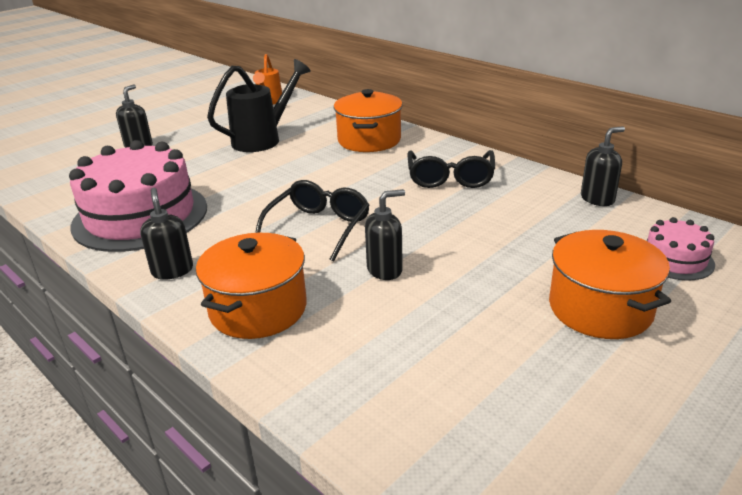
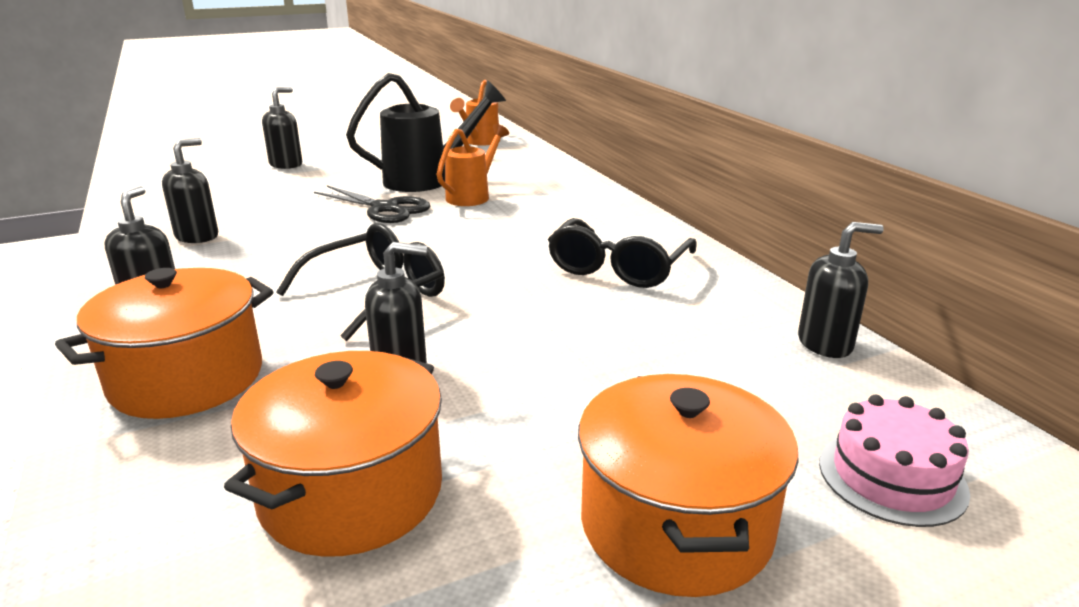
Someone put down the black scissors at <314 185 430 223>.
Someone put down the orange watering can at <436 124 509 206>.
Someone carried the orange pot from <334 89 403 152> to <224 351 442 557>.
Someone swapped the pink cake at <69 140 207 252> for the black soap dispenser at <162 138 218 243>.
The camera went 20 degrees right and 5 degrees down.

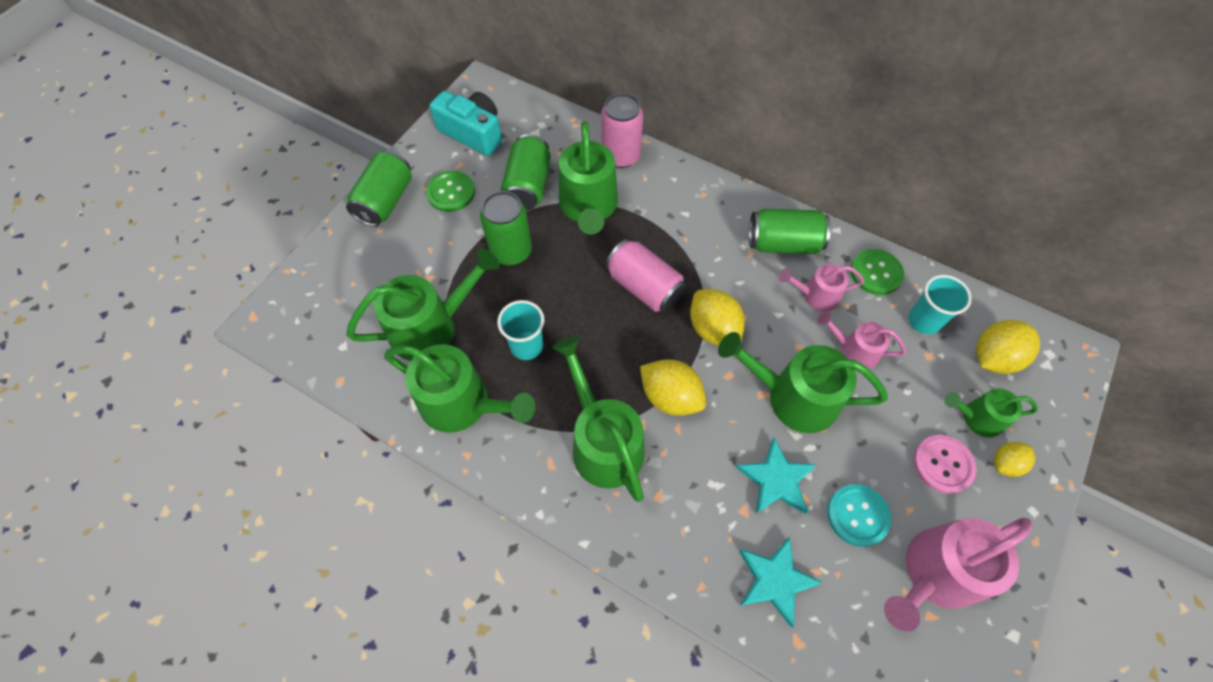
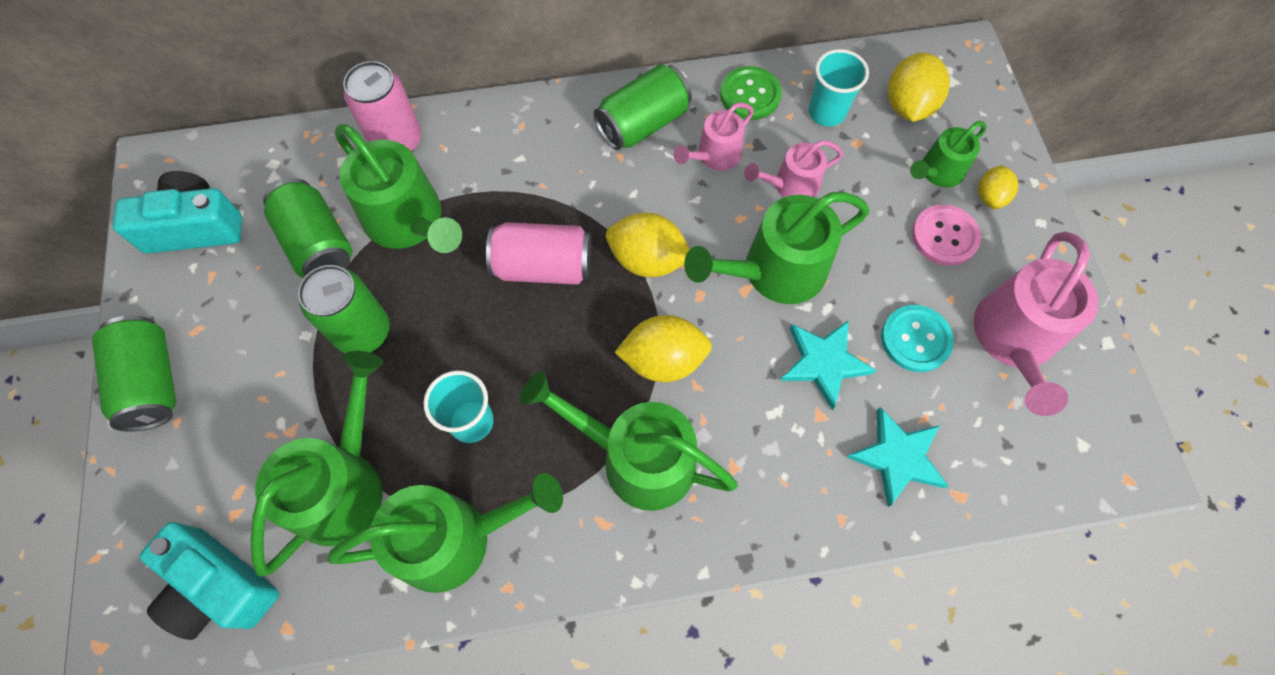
Someone took away the green button at <426 171 475 212>.
Someone put down the turquoise camera at <140 522 279 640>.
The camera went 40 degrees left and 5 degrees up.

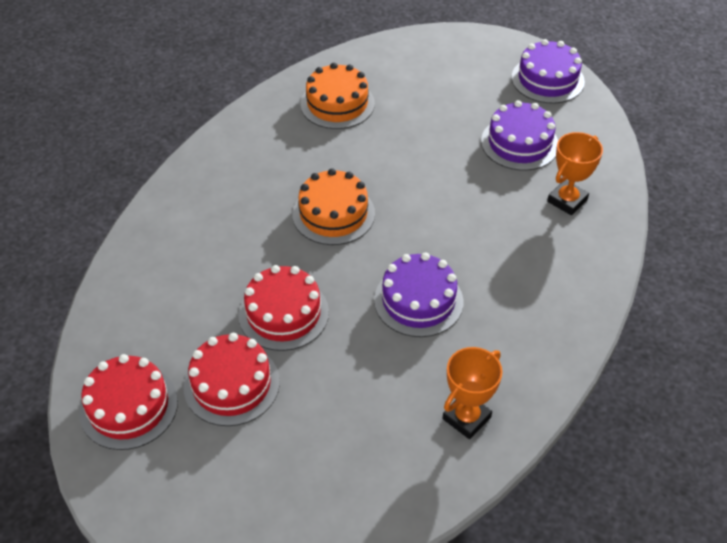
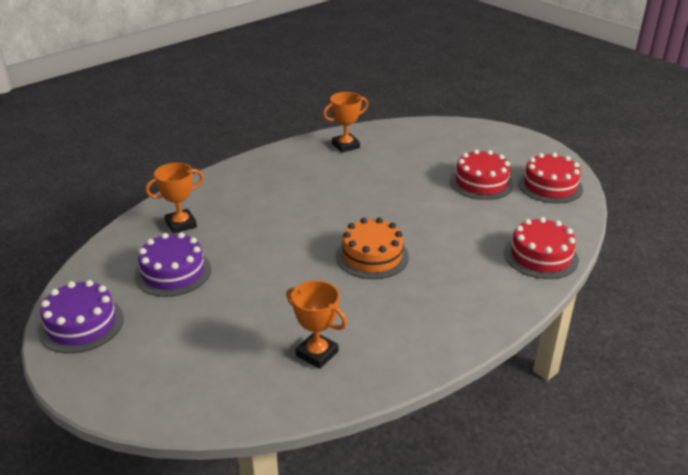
Someone took away the purple cake at <374 252 463 337>.
Someone carried the red cake from <238 265 329 351> to <504 217 579 279>.
Someone swapped the orange cake at <300 63 375 129> for the orange trophy at <286 280 347 369>.
The camera went 160 degrees left and 15 degrees down.

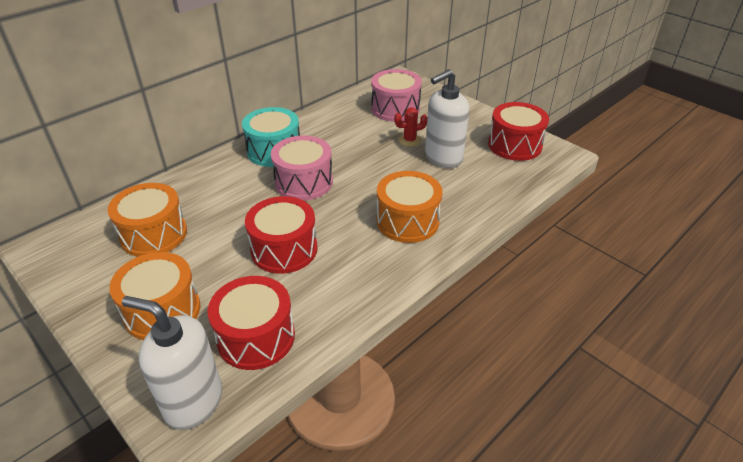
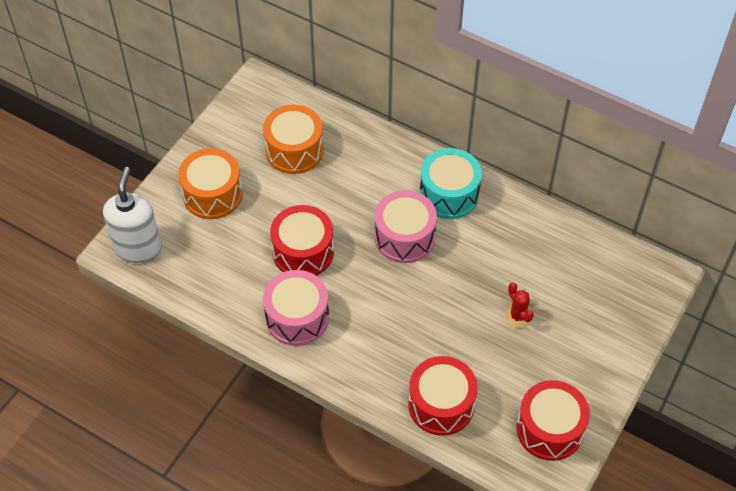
Someone took away the orange drum at <376 171 442 243>.
Someone took away the white soap dispenser at <425 69 469 168>.
Someone carried the red drum from <208 276 295 370> to <408 356 478 436>.
Someone carried the pink drum from <371 69 422 122> to <263 270 329 346>.
The camera went 75 degrees right and 15 degrees up.

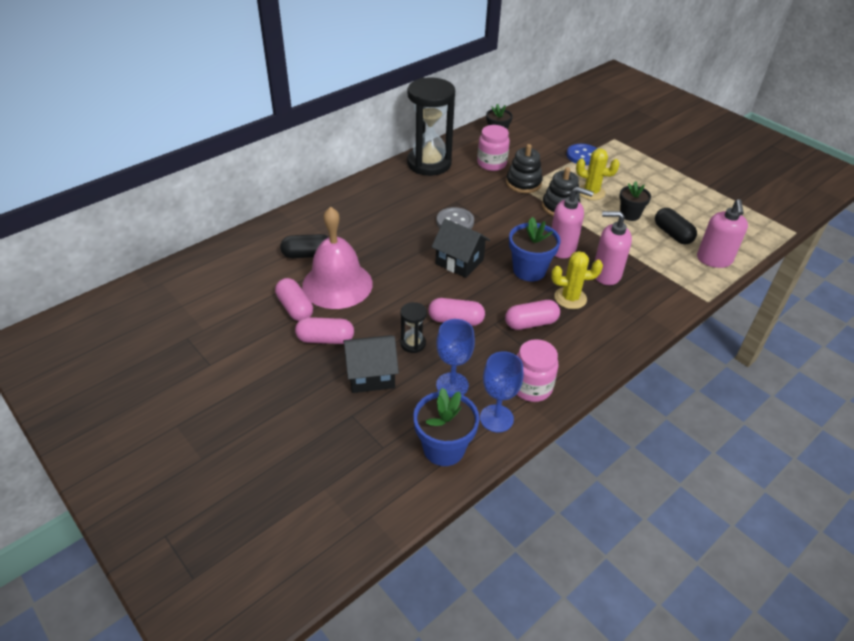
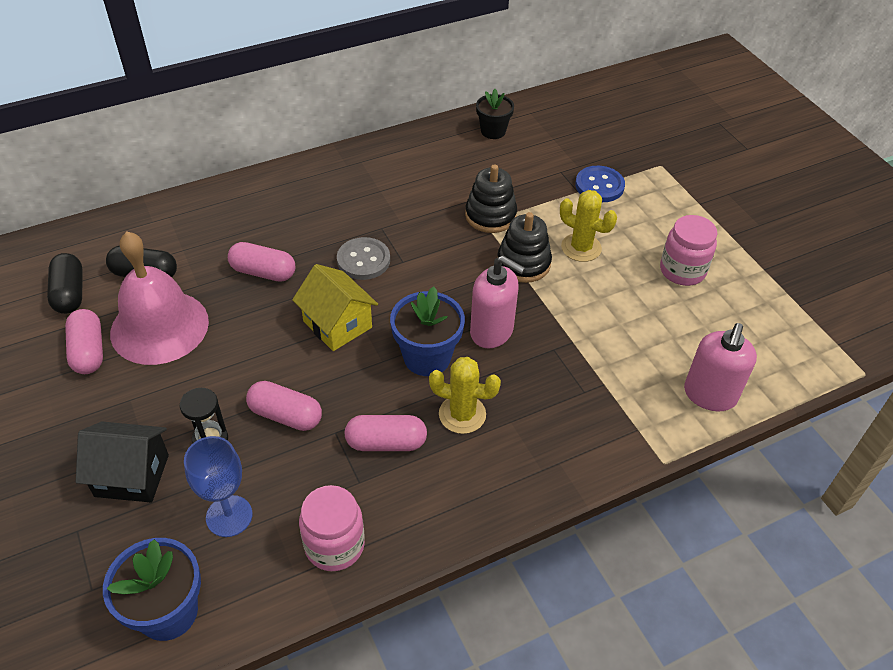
Someone took away the black hourglass at <407 78 455 176>.
Someone took away the blue goblet at <480 351 523 432>.
Someone took away the pink soap dispenser at <595 211 632 285>.
Someone took away the black flower pot at <620 181 651 221>.
Someone carried the pink capsule from <295 317 354 344> to <228 242 296 282>.
Someone carried the pink jar from <477 125 510 171> to <660 215 717 286>.
Someone carried the black capsule from <655 208 697 245> to <47 253 83 314>.
Someone repainted the black house at <432 219 490 278>, which became the yellow house at <292 264 378 351>.
The camera went 15 degrees right and 5 degrees up.

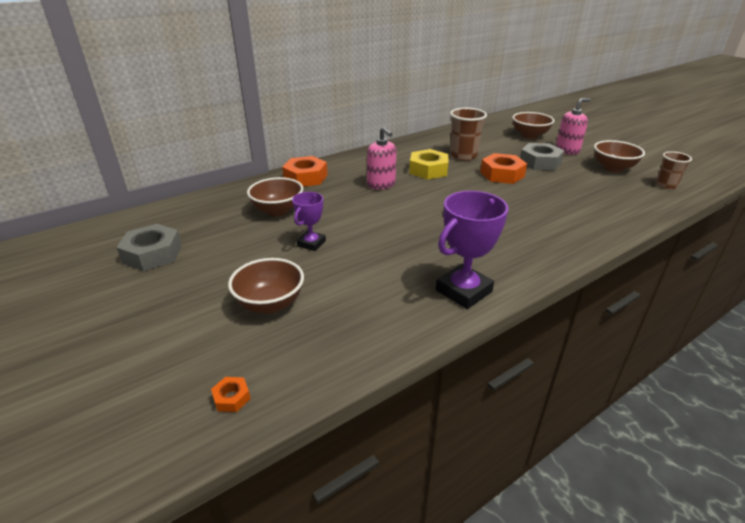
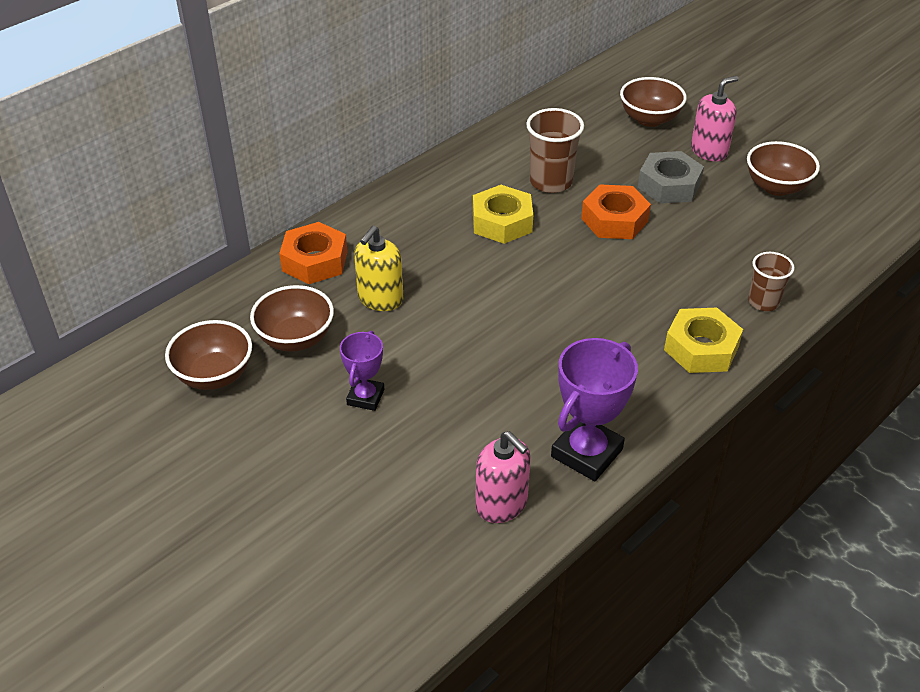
Someone took away the grey nut at <116 224 182 271>.
Someone took away the orange nut at <211 377 251 412>.
Someone put down the yellow soap dispenser at <354 226 404 311>.
Someone put down the yellow nut at <664 308 743 373>.
Someone carried the brown bowl from <228 258 304 314> to <165 320 252 390>.
Someone carried the pink soap dispenser from <367 127 397 190> to <475 431 531 523>.
Someone carried the brown cup from <656 151 692 189> to <748 252 795 311>.
The camera went 10 degrees left and 10 degrees up.

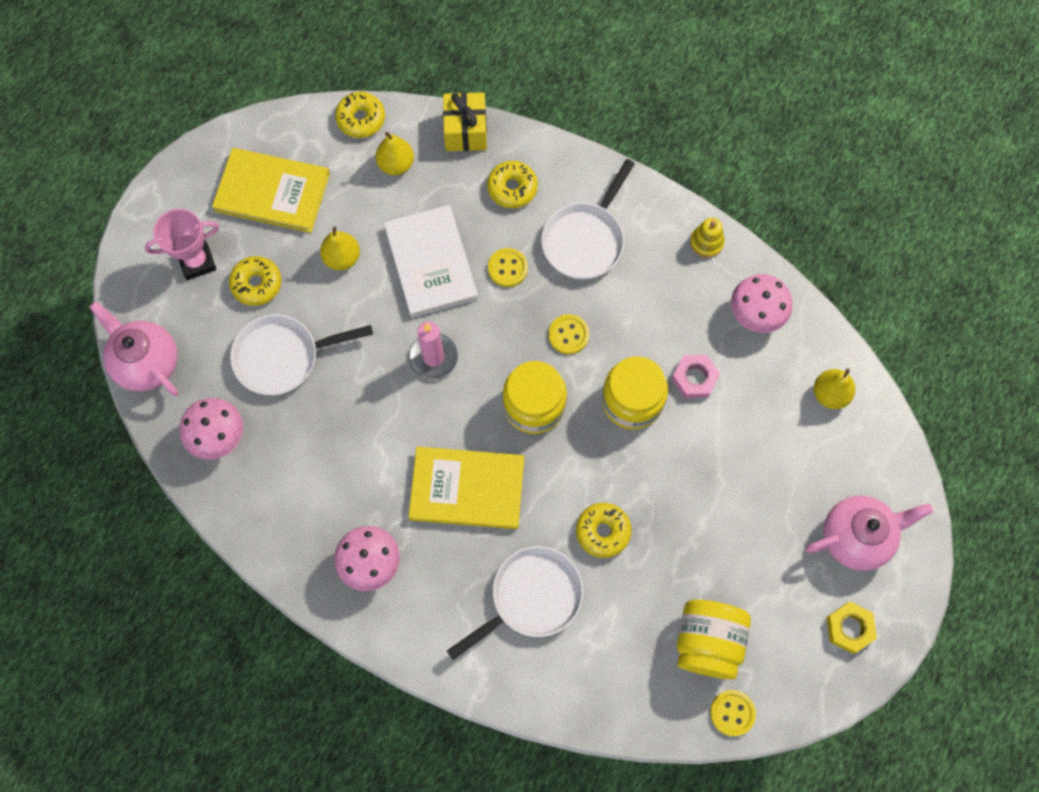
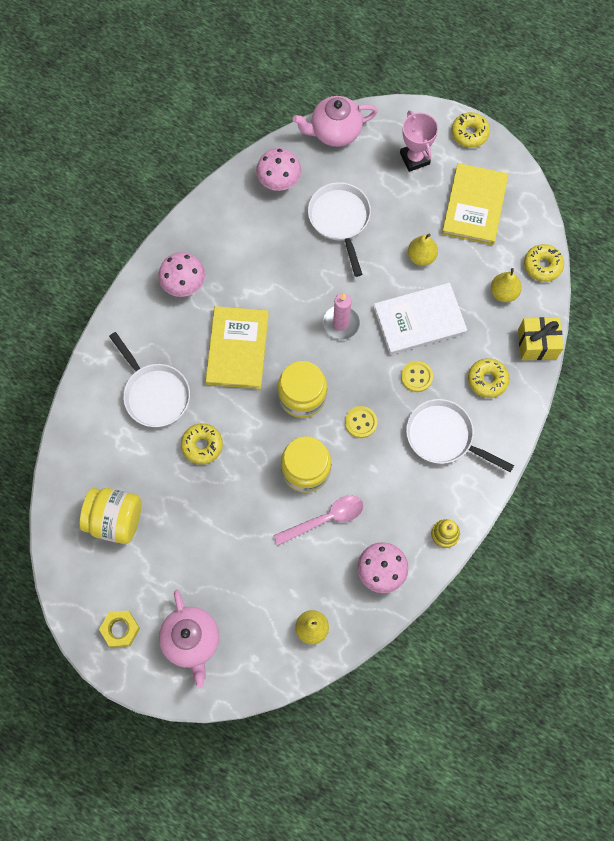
Someone took away the yellow button at <710 690 756 736>.
Someone carried the yellow donut from <229 256 281 306> to <451 112 490 148>.
Someone swapped the pink nut at <672 355 720 398> for the pink spoon at <273 496 364 545>.
Someone rotated the pink teapot at <89 301 179 396> by 150 degrees counterclockwise.
The camera went 90 degrees right and 0 degrees up.

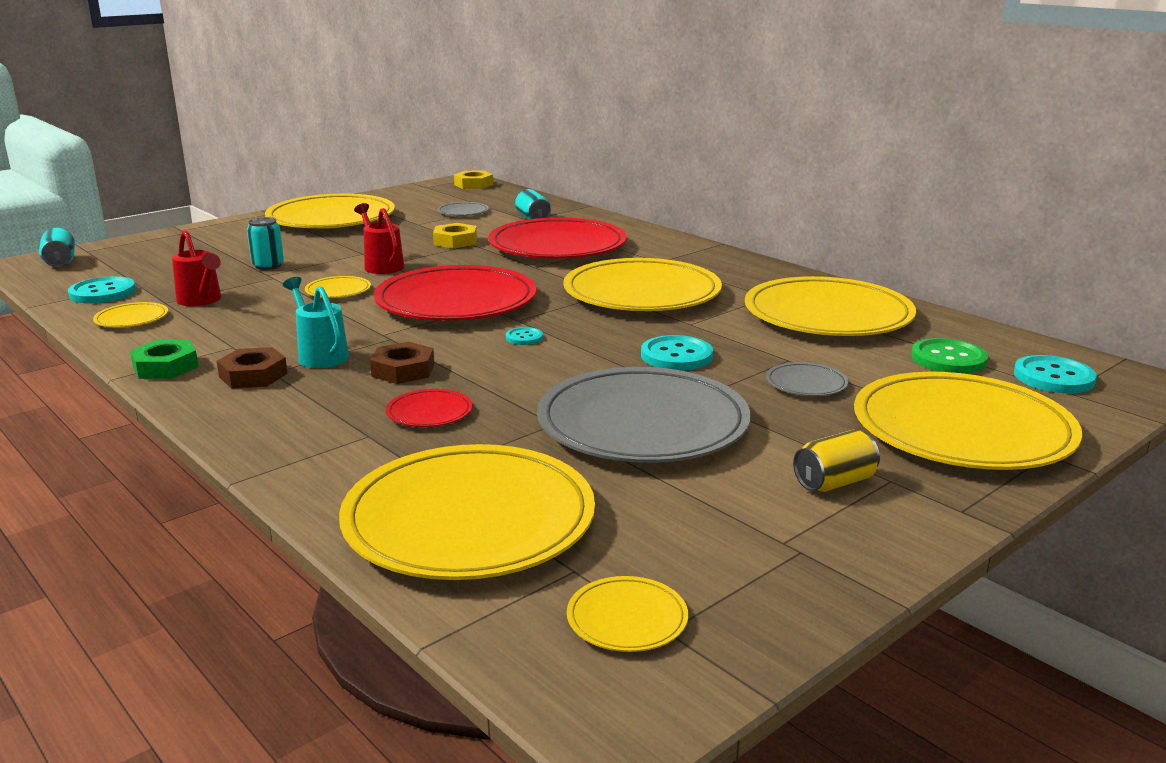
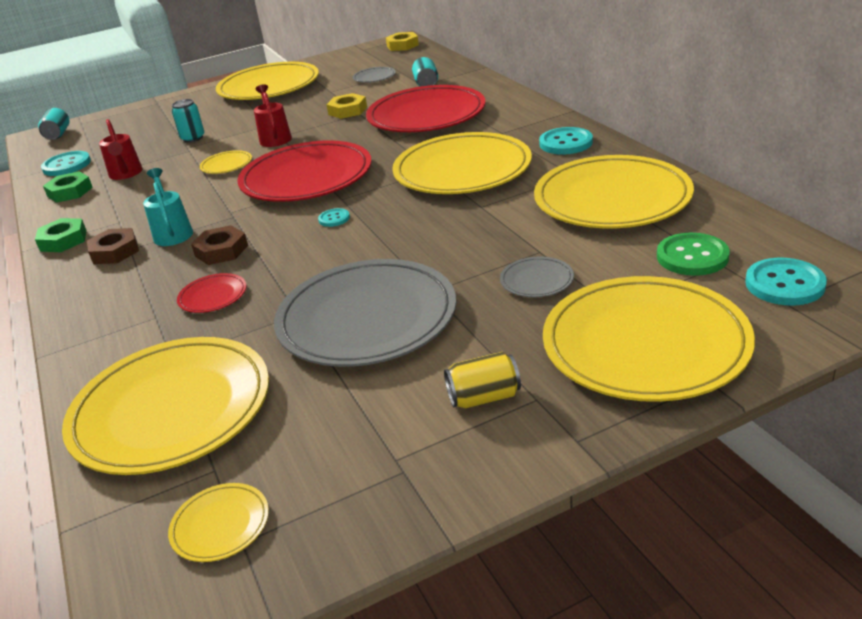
Someone carried the turquoise button from <641 335 713 371> to <539 127 593 155>.
Someone swapped the yellow plate at <93 302 168 327> for the green nut at <43 171 93 203>.
The camera went 20 degrees right and 10 degrees up.

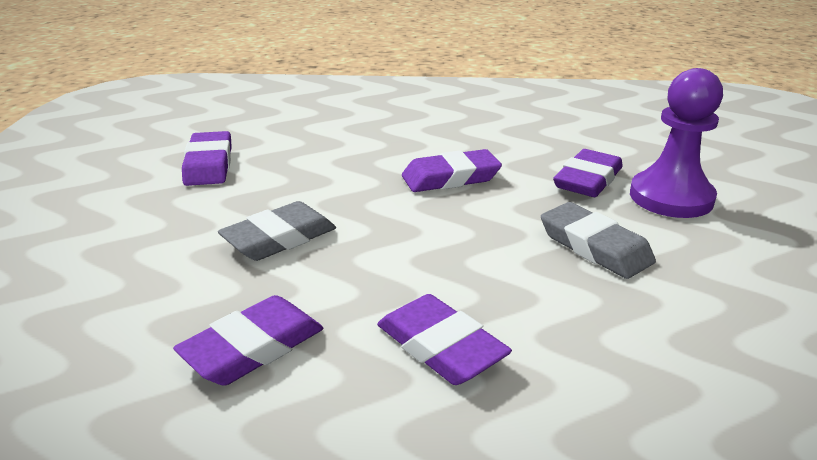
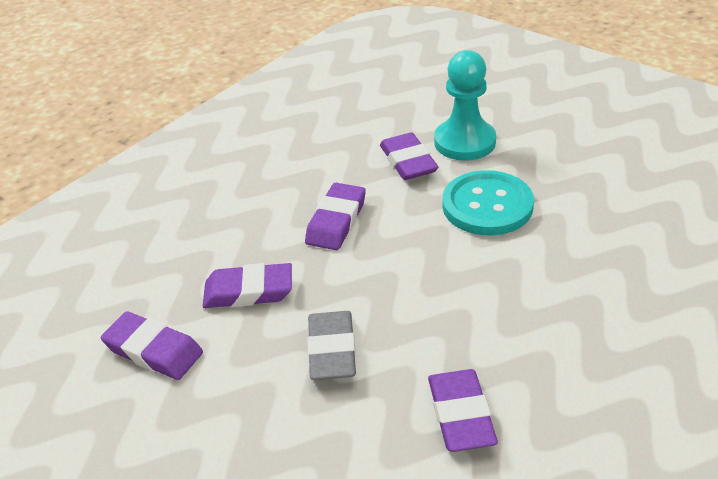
Someone carried the purple eraser from <377 294 512 385> to <203 263 292 308>.
Someone swapped the grey eraser at <541 202 656 279> for the turquoise button at <442 170 534 236>.
Someone repainted the purple pawn at <630 68 723 218>, which became the turquoise pawn at <434 50 496 161>.
The camera went 50 degrees left and 10 degrees up.

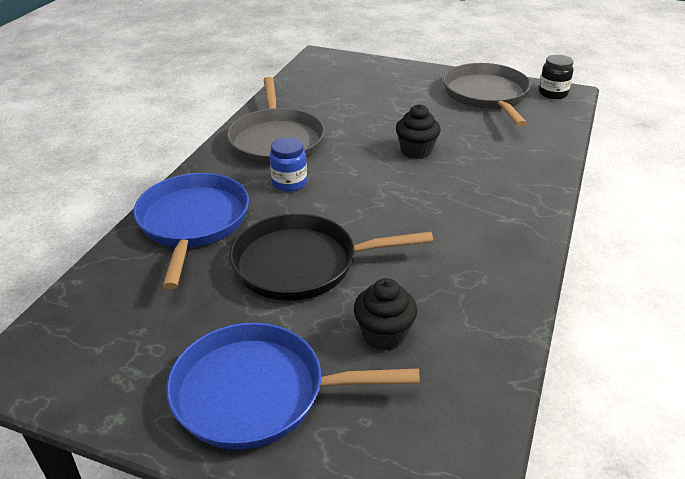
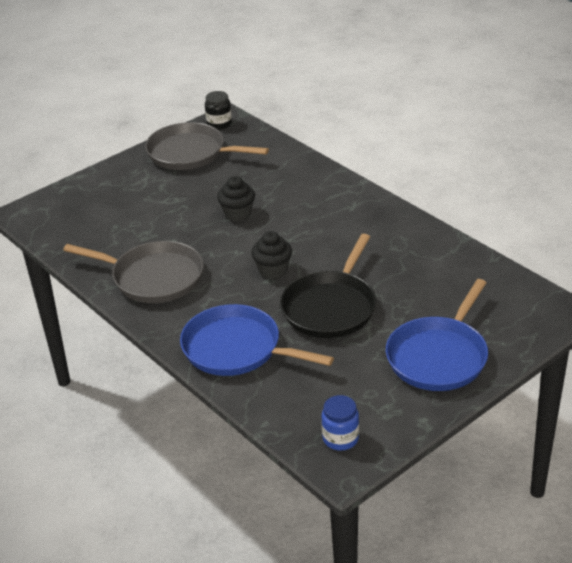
Someone carried the blue jar from <269 137 307 192> to <322 395 359 450>.
Someone carried the black cupcake from <354 278 417 351> to <251 231 292 279>.
The camera went 60 degrees left and 0 degrees up.

